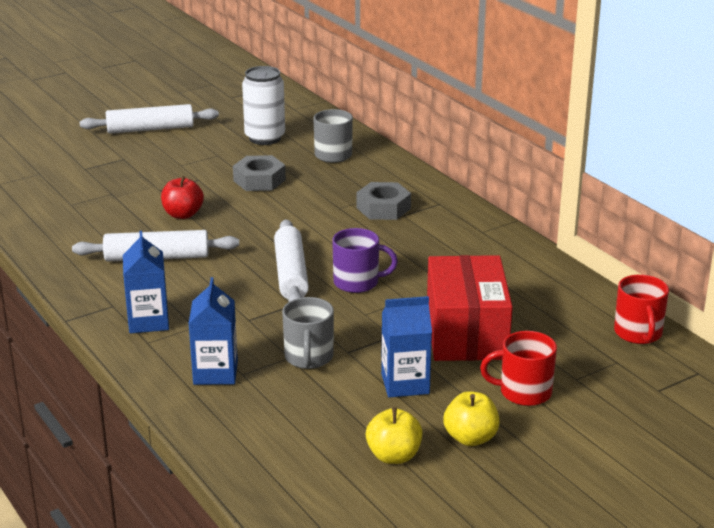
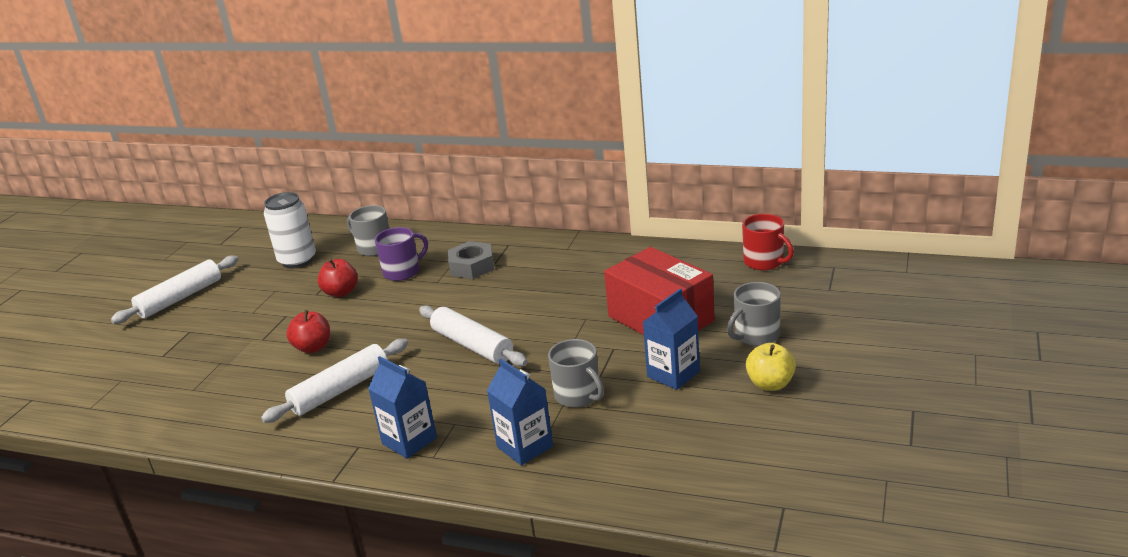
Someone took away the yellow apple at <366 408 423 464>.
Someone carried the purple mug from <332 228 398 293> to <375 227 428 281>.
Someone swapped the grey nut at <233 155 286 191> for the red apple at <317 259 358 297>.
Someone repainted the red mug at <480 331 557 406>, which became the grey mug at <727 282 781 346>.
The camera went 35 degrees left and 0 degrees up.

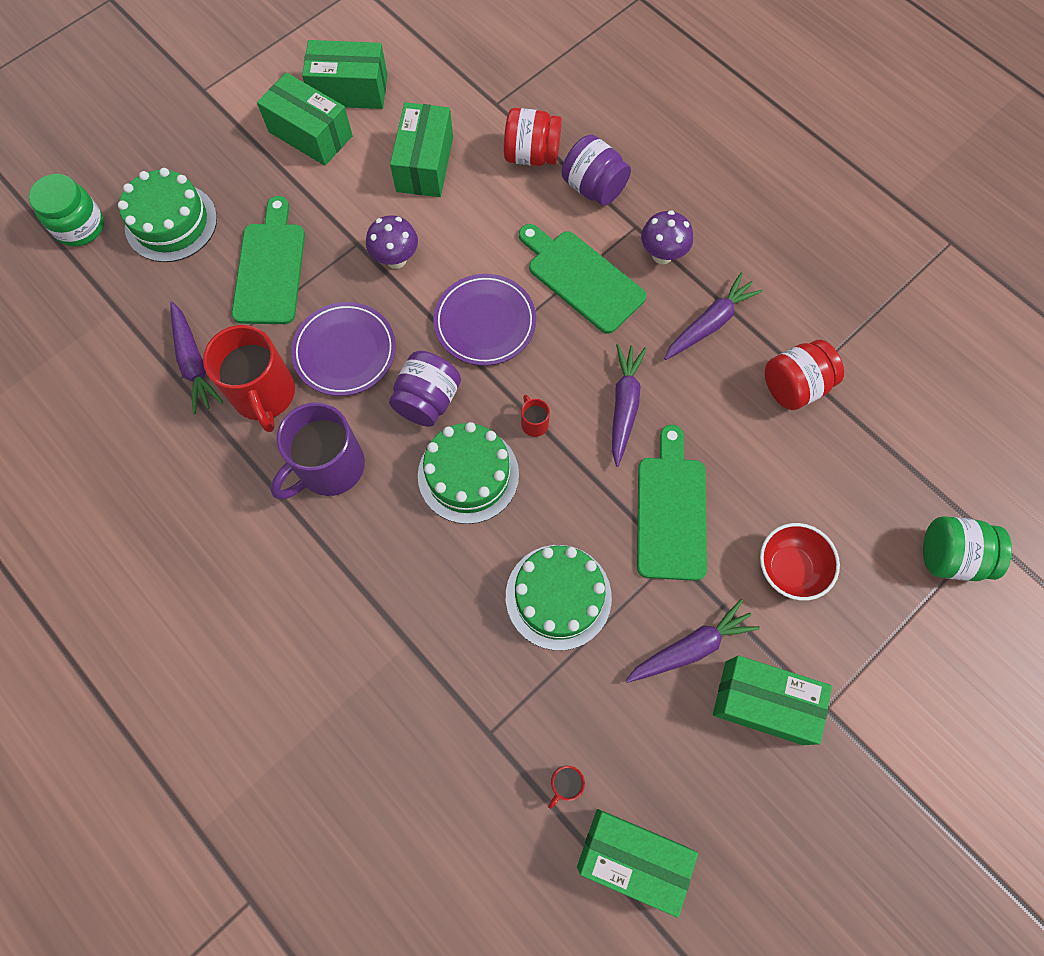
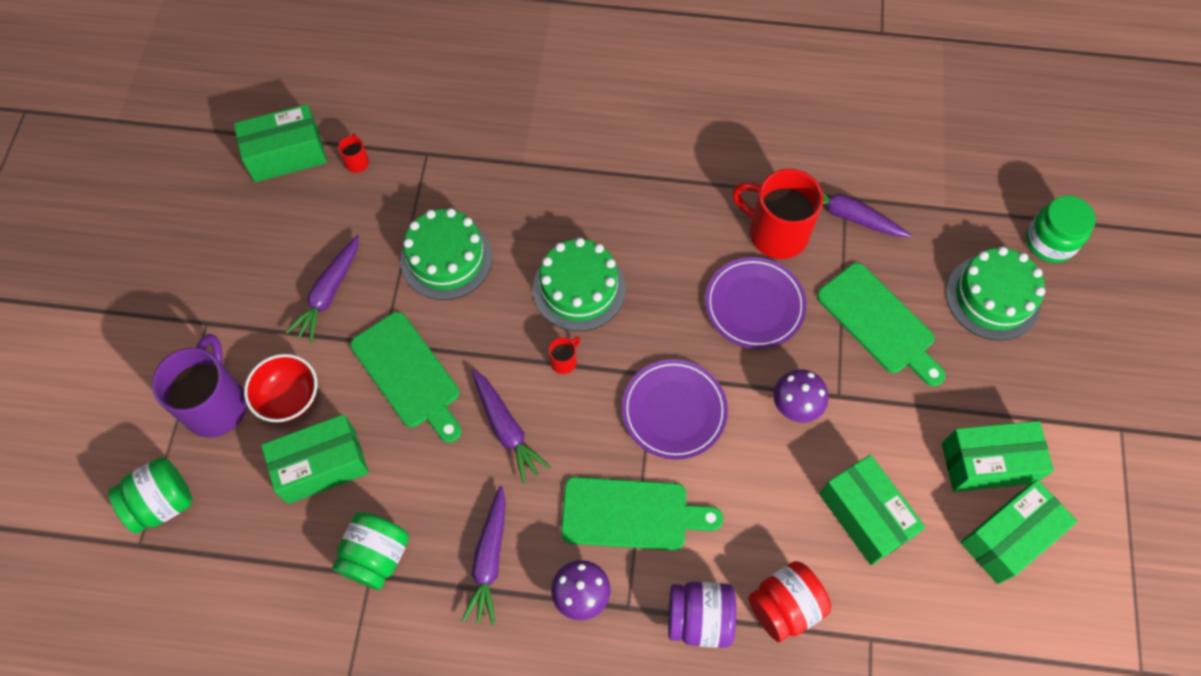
Someone took away the purple jar at <389 351 461 427>.
Someone carried the purple mug from <270 402 365 500> to <152 334 247 437>.
Someone carried the green box from <713 655 832 745> to <261 414 369 504>.
Someone repainted the red jar at <765 340 844 410>, which became the green jar at <332 512 409 590>.
Someone rotated the red mug at <521 395 550 437> by 75 degrees counterclockwise.
The camera went 140 degrees right and 5 degrees down.

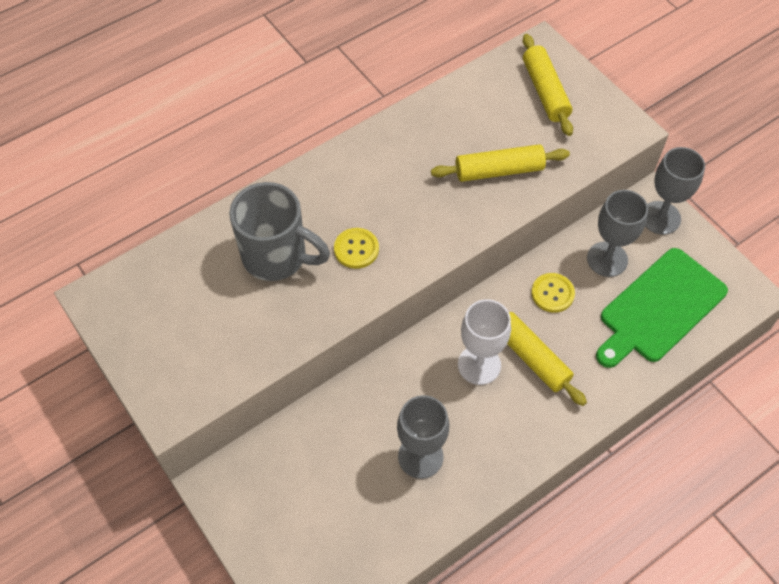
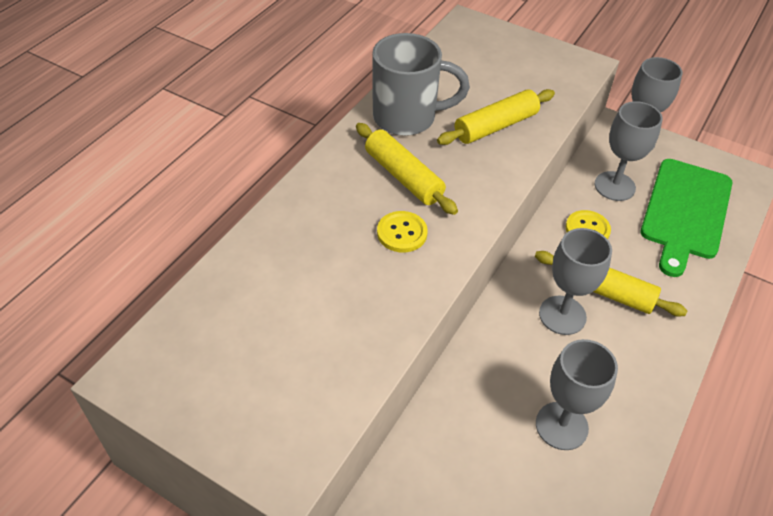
Someone carried the grey mug from <229 182 330 281> to <372 33 470 136>.
Someone carried the yellow rolling pin from <523 34 573 136> to <356 123 458 215>.
Someone repainted the white goblet at <458 299 511 385>, which became the grey goblet at <539 228 612 335>.
The camera went 25 degrees left and 10 degrees down.

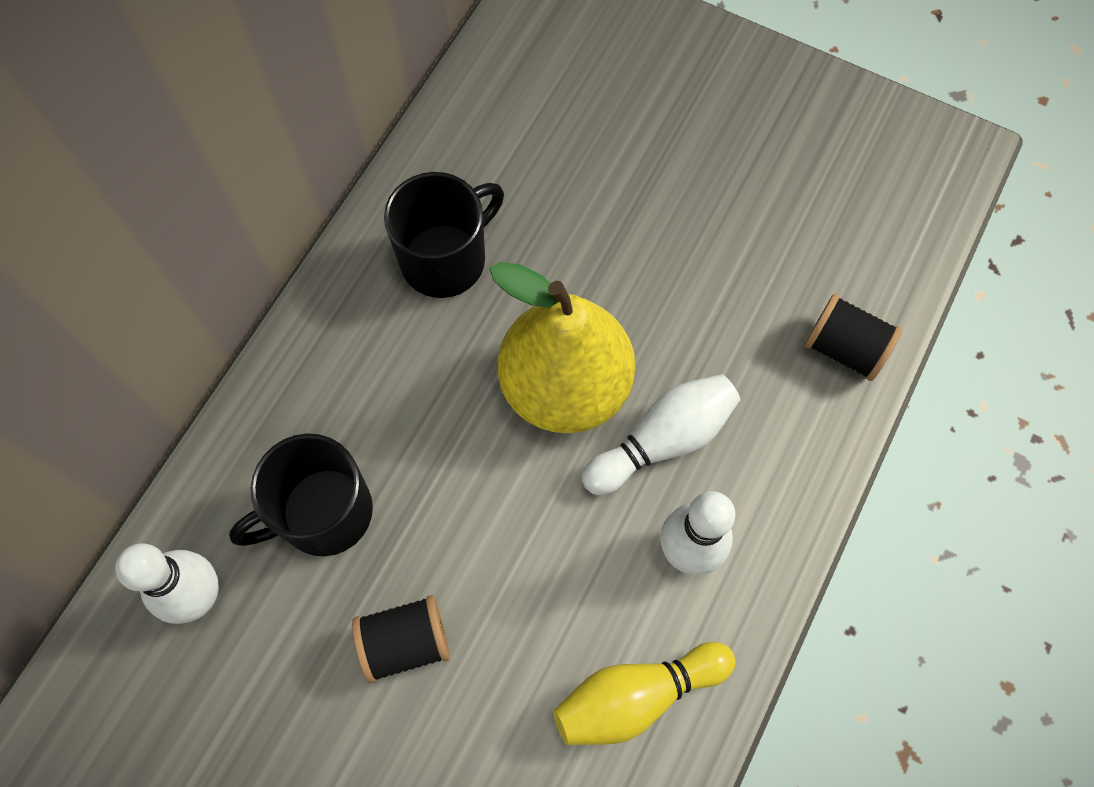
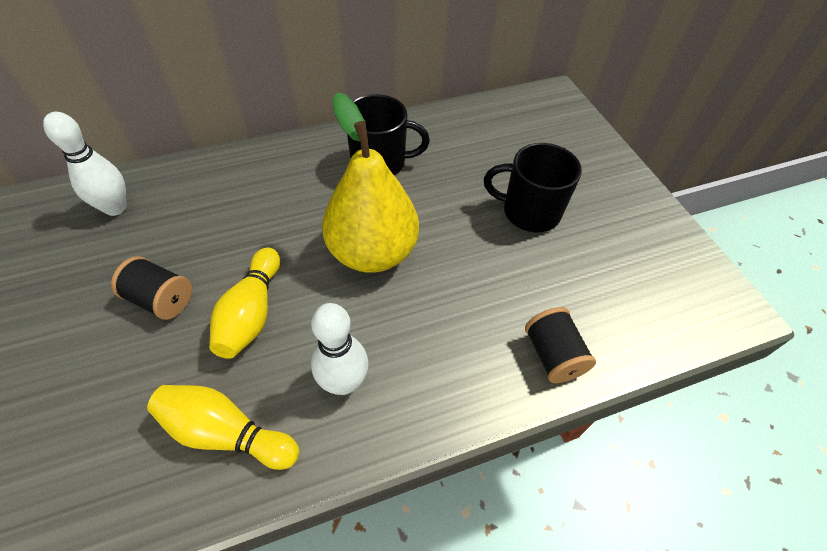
Someone took away the white bowling pin at <582 374 741 495>.
Someone put down the yellow bowling pin at <209 248 280 359>.
Someone carried the black mug from <229 434 373 556> to <484 143 582 233>.
The camera went 40 degrees right and 15 degrees down.

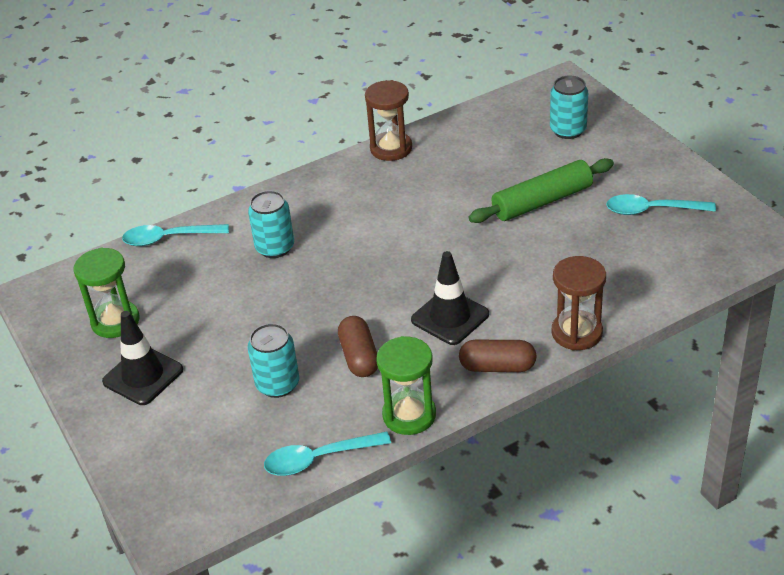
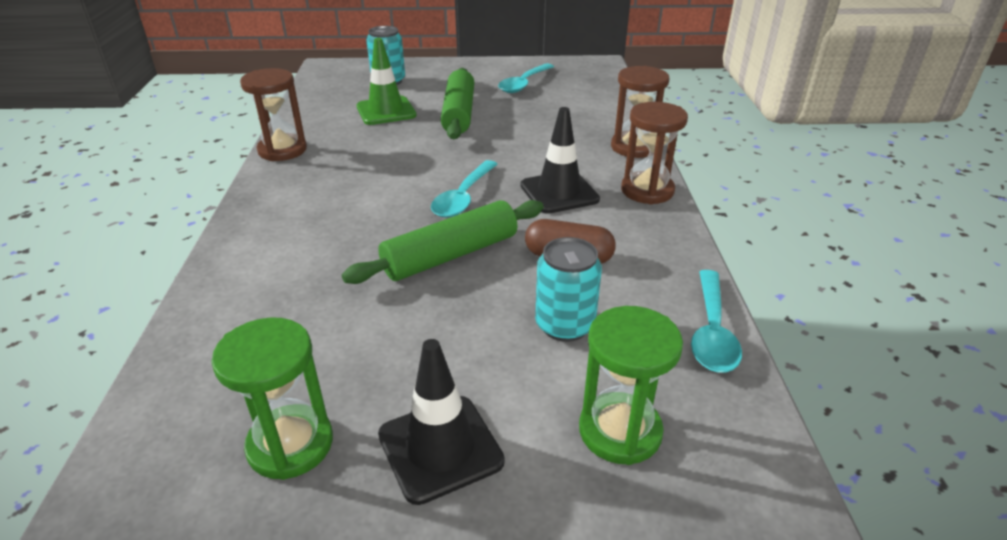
Someone took away the turquoise can at <248 190 294 258>.
Someone put down the green rolling pin at <342 200 544 284>.
Someone put down the green traffic cone at <356 38 416 125>.
Someone carried the turquoise spoon from <122 224 229 246> to <431 160 498 218>.
Someone carried the green hourglass from <376 336 436 435> to <579 306 683 465>.
Someone swapped the brown capsule at <459 340 537 372> for the brown hourglass at <621 102 688 204>.
The camera went 65 degrees left and 5 degrees down.

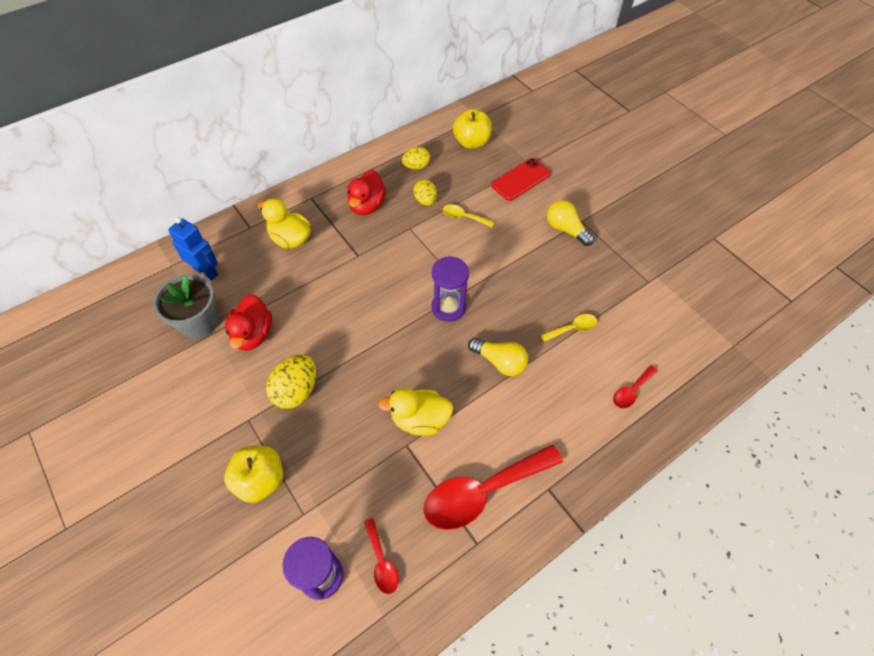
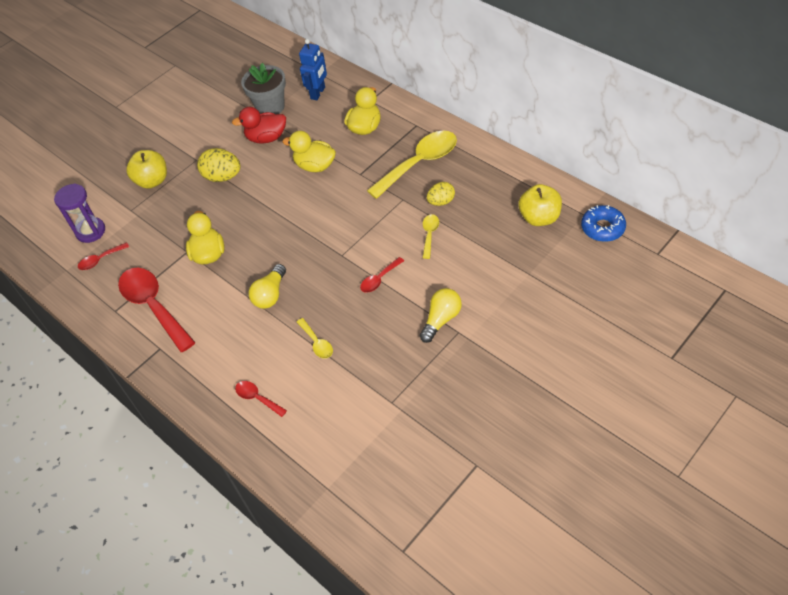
Someone took away the yellow egg at <402 147 430 169>.
Someone took away the purple hourglass at <431 256 469 322>.
Someone took away the red phone at <491 158 551 201>.
Someone put down the yellow duck at <283 131 336 172>.
Someone put down the red spoon at <360 257 404 293>.
Someone put down the blue donut at <581 205 626 242>.
Someone swapped the red duck at <347 170 386 215> for the yellow spoon at <367 131 457 199>.
The camera went 85 degrees right and 5 degrees down.

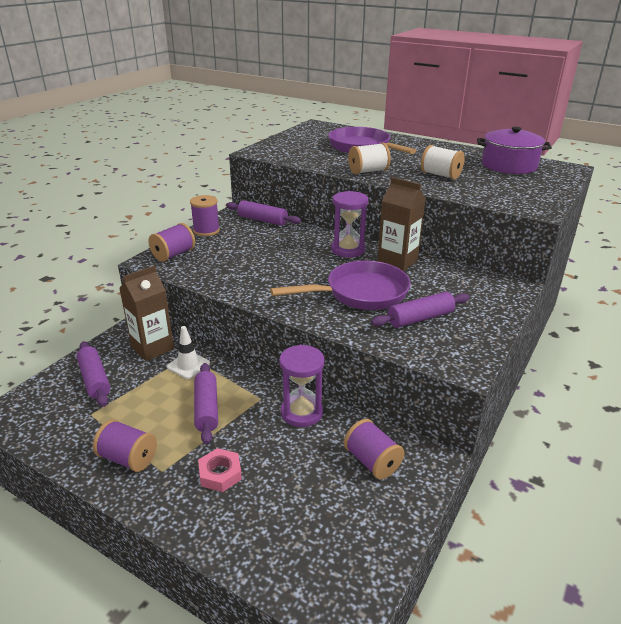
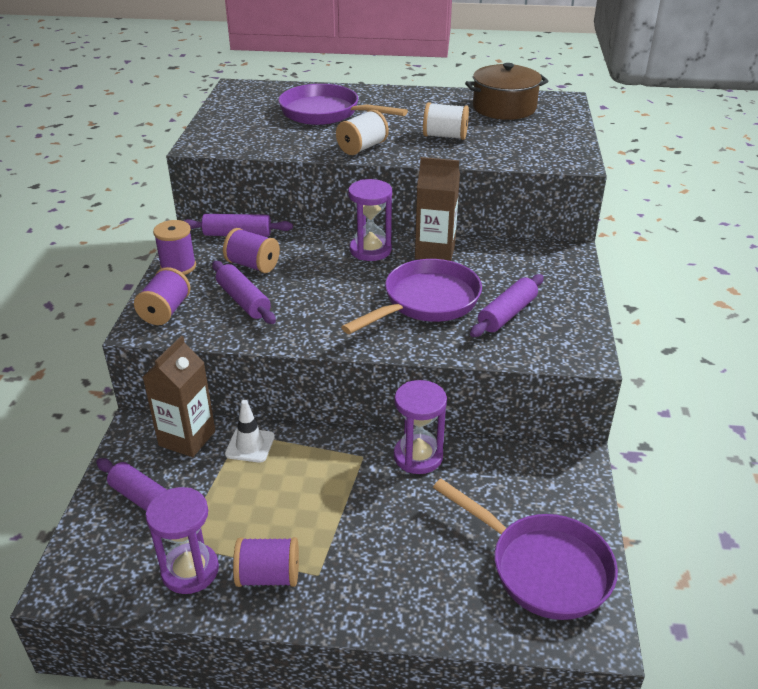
Someone took away the pink nut at <198 448 242 492>.
Someone put down the purple hourglass at <146 487 219 594>.
Someone put down the purple pan at <433 479 618 620>.
Someone carried the purple rolling pin from <194 363 218 445> to <212 261 276 324>.
Someone carried the purple spool from <344 419 404 479> to <223 228 280 273>.
Someone repainted the purple pot at <477 127 552 174>, which became the brown pot at <465 63 549 120>.
The camera went 25 degrees left and 5 degrees up.

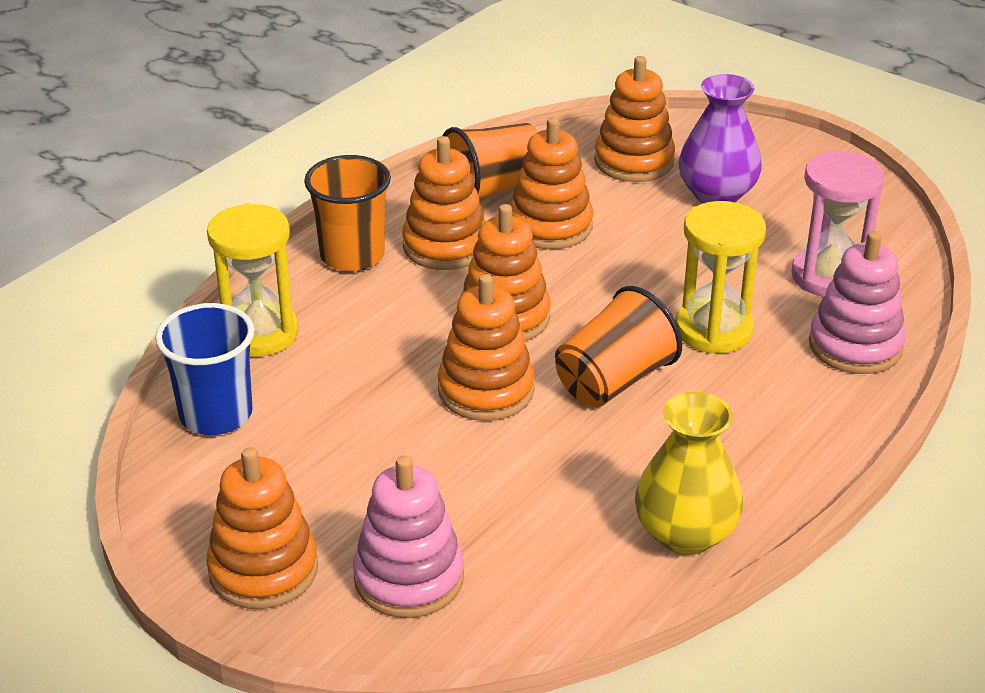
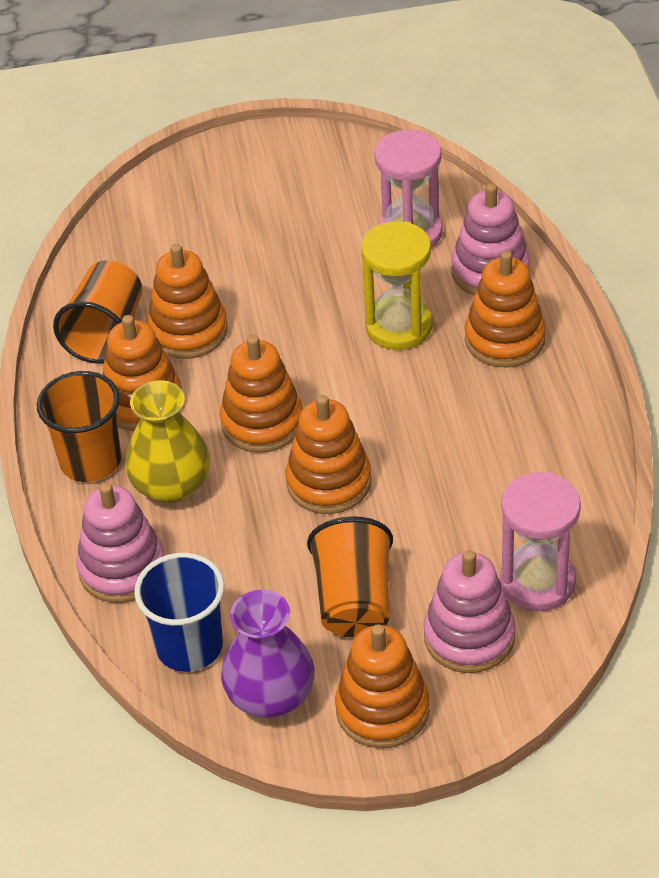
Someone put down the pink hourglass at <500 472 581 611>.
Someone carried the orange cup from <555 286 682 407> to <307 516 393 638>.
Someone carried the orange stacking toy from <594 56 675 182> to <465 251 546 368>.
Someone carried the yellow vase from <635 392 743 555> to <125 380 210 503>.
Someone carried the purple vase from <678 74 762 203> to <221 590 315 718>.
Someone swapped the yellow hourglass at <207 203 299 357> for the pink stacking toy at <76 483 165 603>.
The camera went 45 degrees left and 10 degrees up.

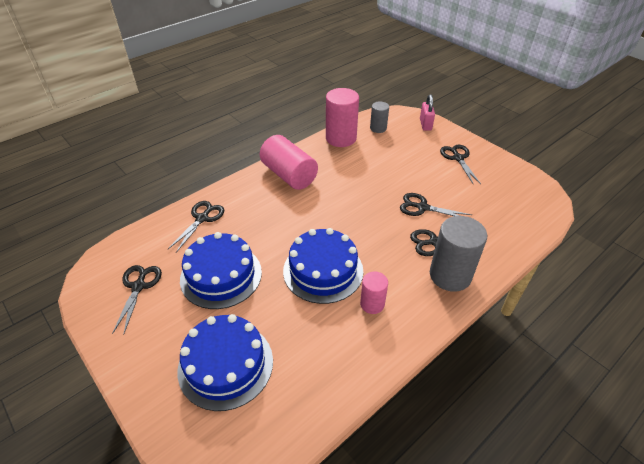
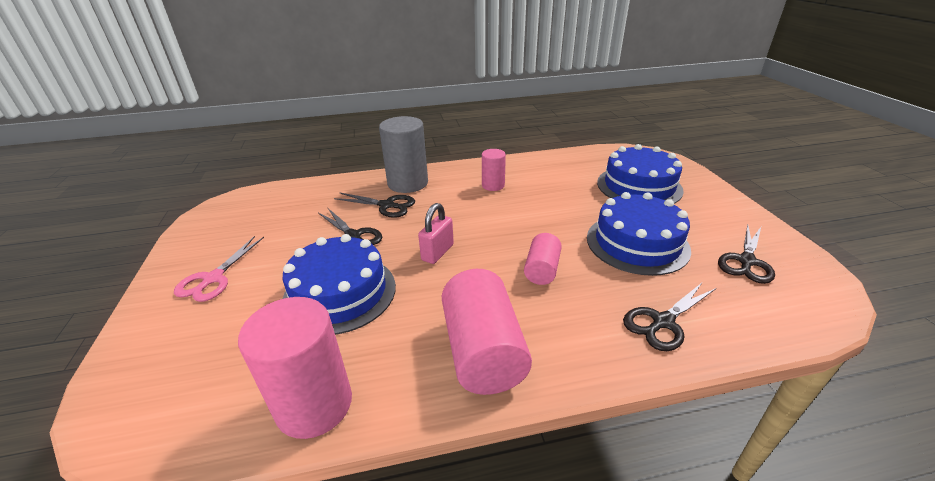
Someone took away the grey cylinder at <370 101 389 133>.
Someone put down the pink cylinder at <524 233 562 285>.
Someone carried the blue cake from <283 228 363 304> to <283 234 396 335>.
Someone carried the pink padlock from <420 94 435 131> to <418 203 454 264>.
Someone repainted the black scissors at <440 144 481 185>, which became the pink scissors at <174 236 264 302>.
The camera went 150 degrees left and 10 degrees down.

